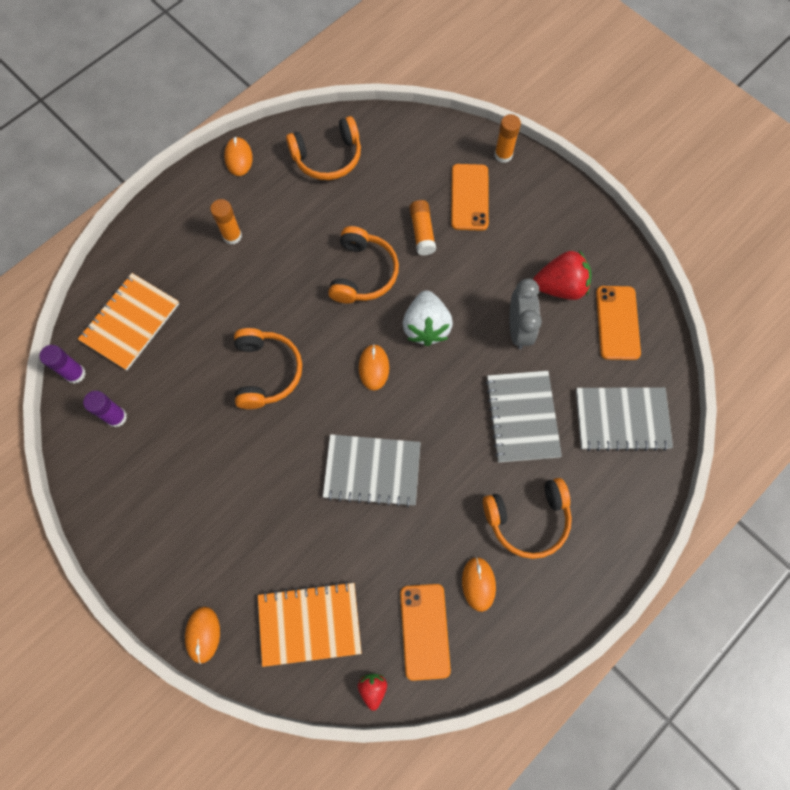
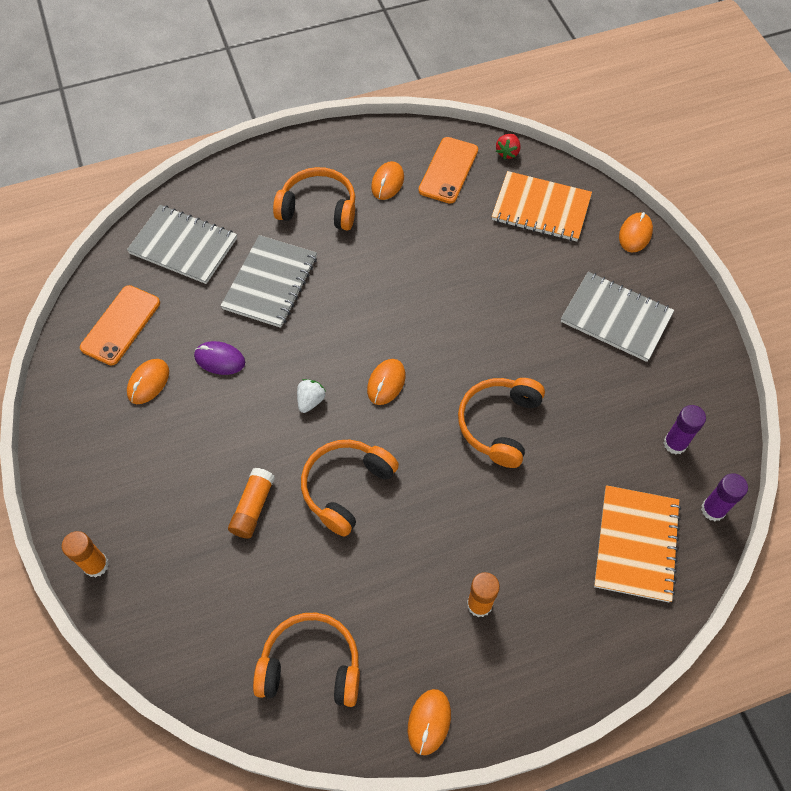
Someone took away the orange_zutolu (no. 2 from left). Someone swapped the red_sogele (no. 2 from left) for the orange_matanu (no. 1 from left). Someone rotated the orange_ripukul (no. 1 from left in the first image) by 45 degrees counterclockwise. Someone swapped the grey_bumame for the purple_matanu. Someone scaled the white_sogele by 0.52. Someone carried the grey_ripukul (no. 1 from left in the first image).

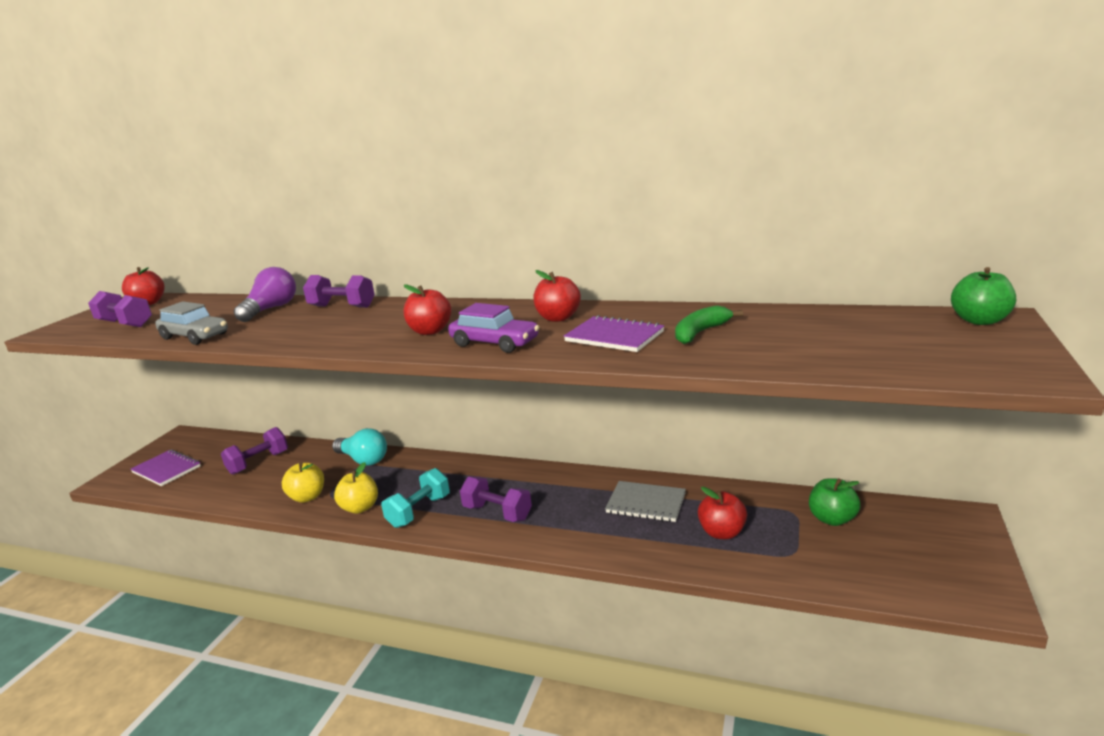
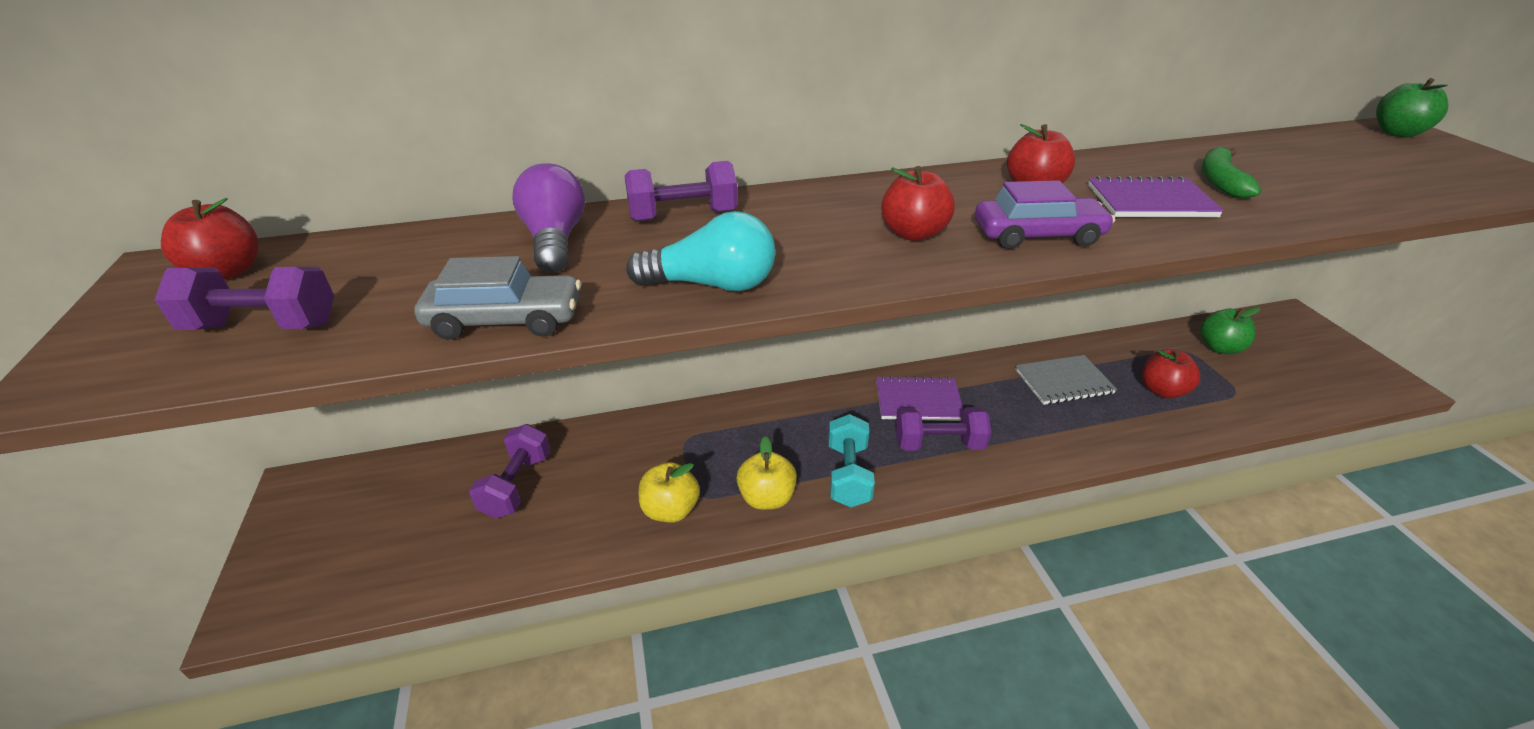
Someone carried the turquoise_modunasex. Someone carried the purple_ripukul (no. 1 from left).

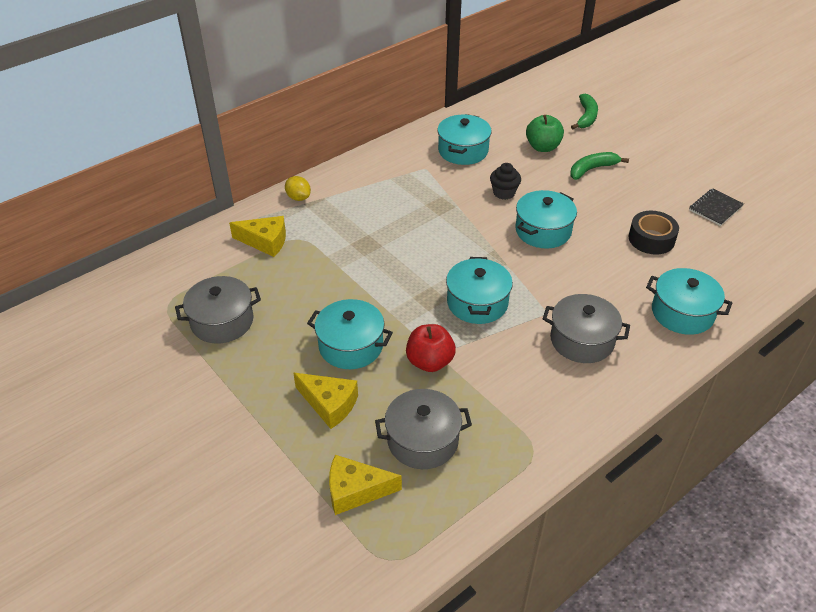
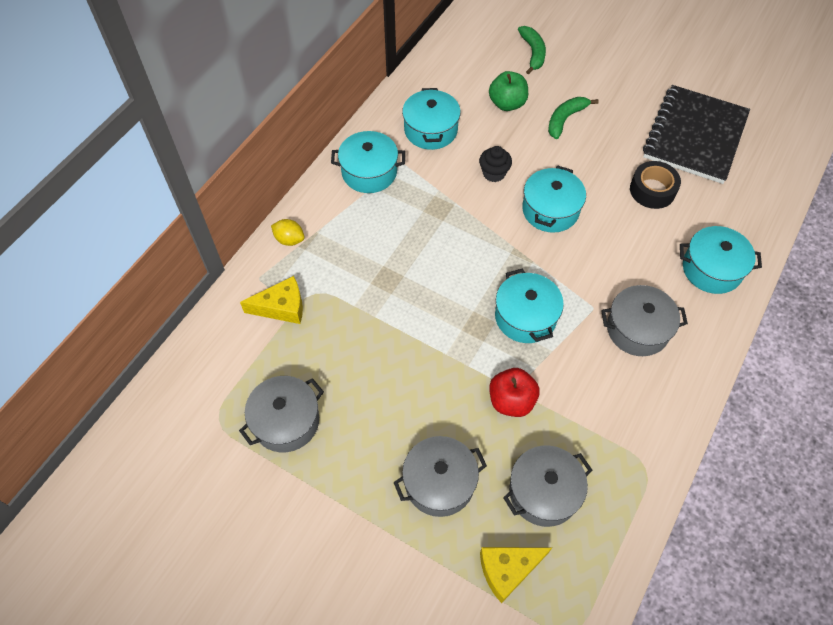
Someone scaled the black_ripukul by 2.29. Someone carried the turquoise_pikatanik (no. 1 from left). Someone swapped the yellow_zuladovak (no. 2 from left) for the grey_pikatanik (no. 2 from left).

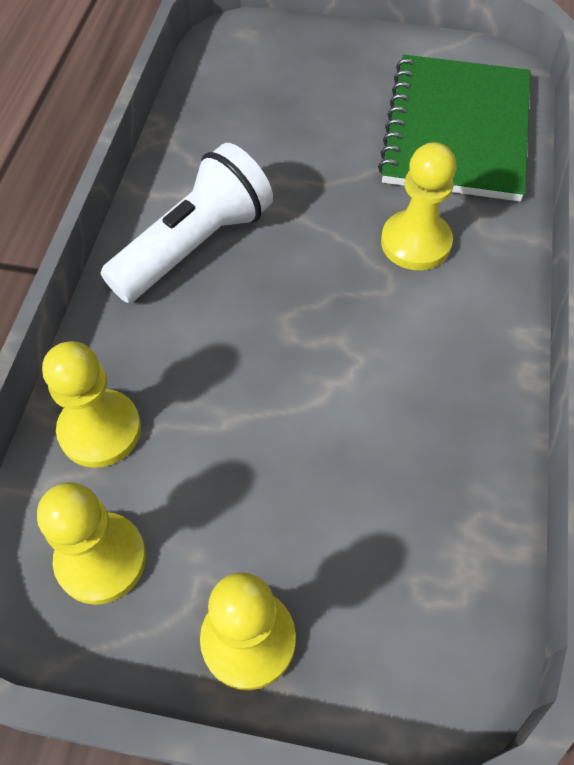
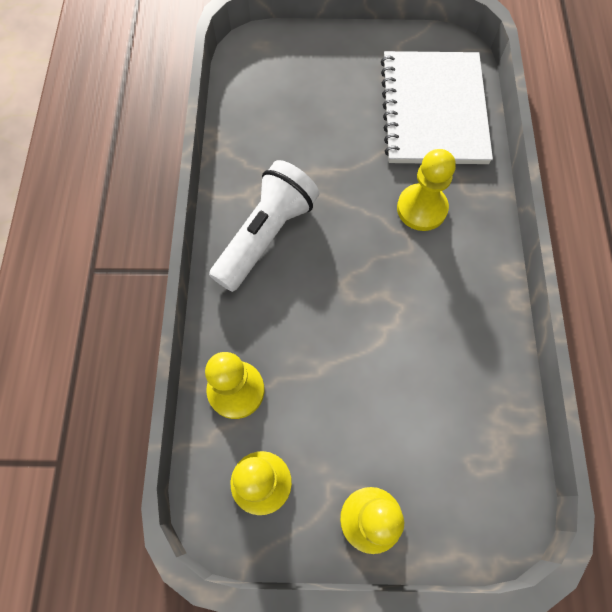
Someone repainted the green_ripukul, which became the white_ripukul.

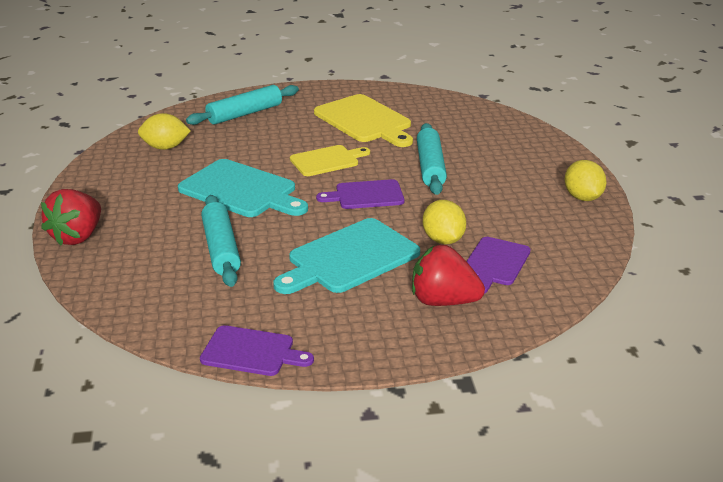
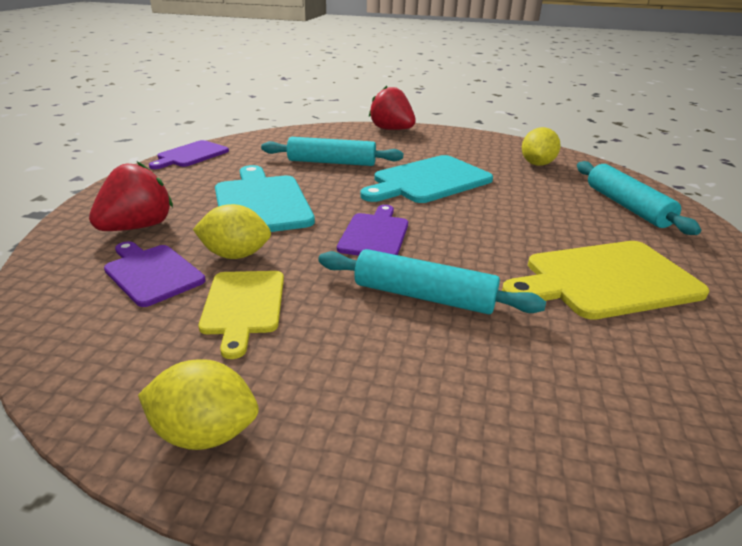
Someone carried the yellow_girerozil (no. 1 from left).

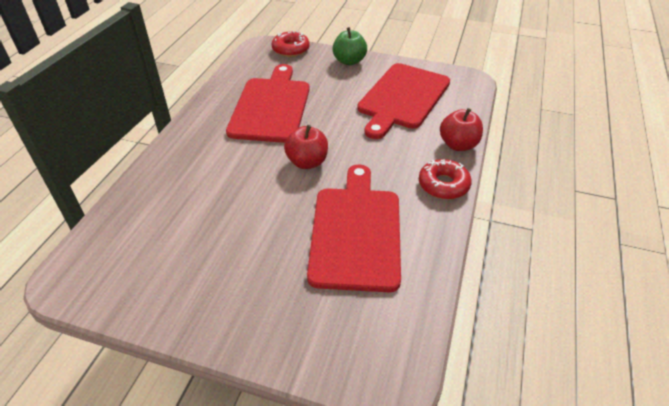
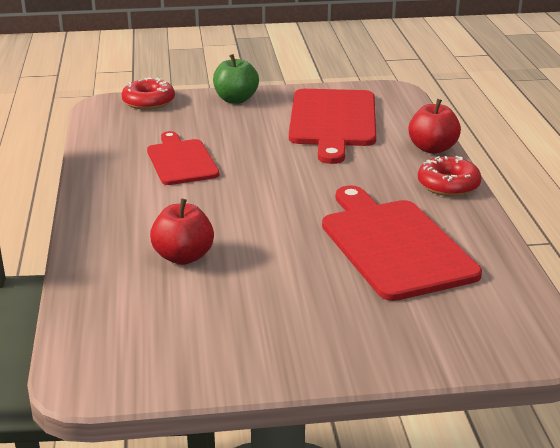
Someone scaled the red_girerozil (no. 1 from left) by 0.63. Someone carried the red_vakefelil (no. 1 from left).

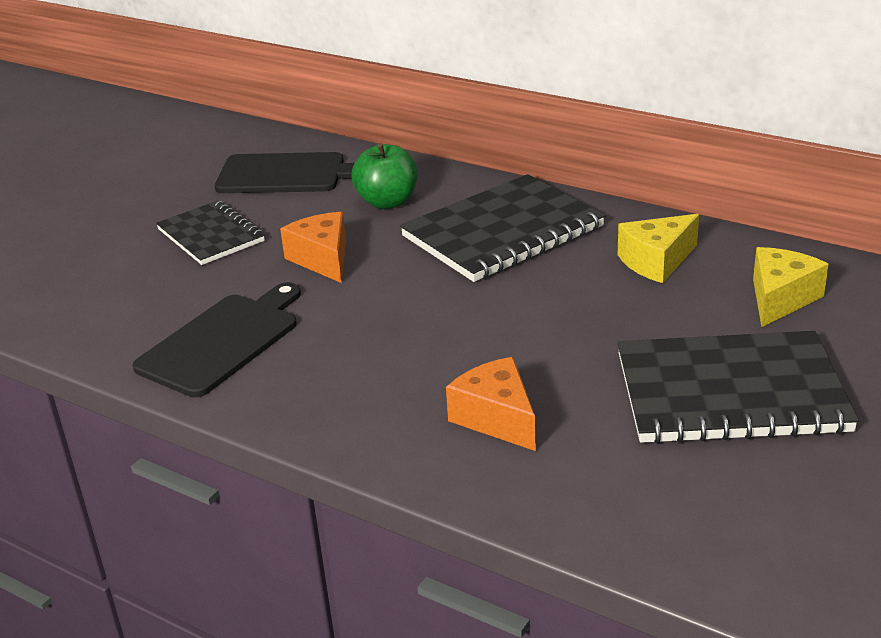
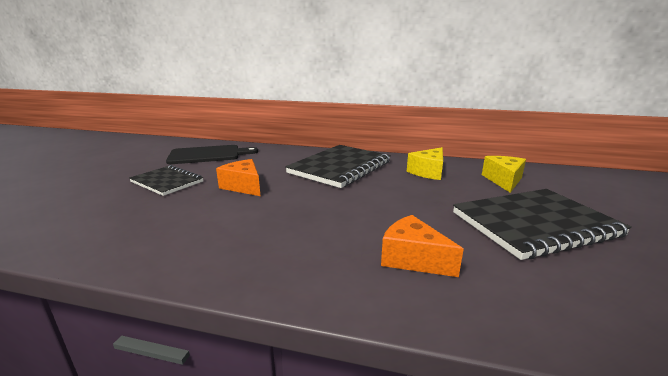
Someone took away the green_vakefelil. Someone took away the black_girerozil (no. 1 from left).

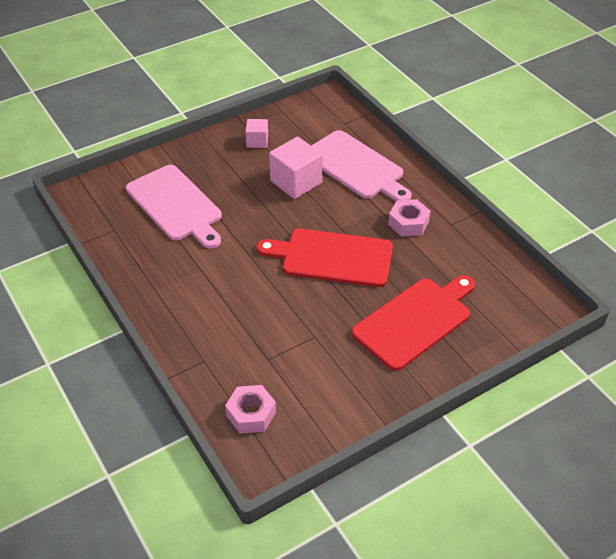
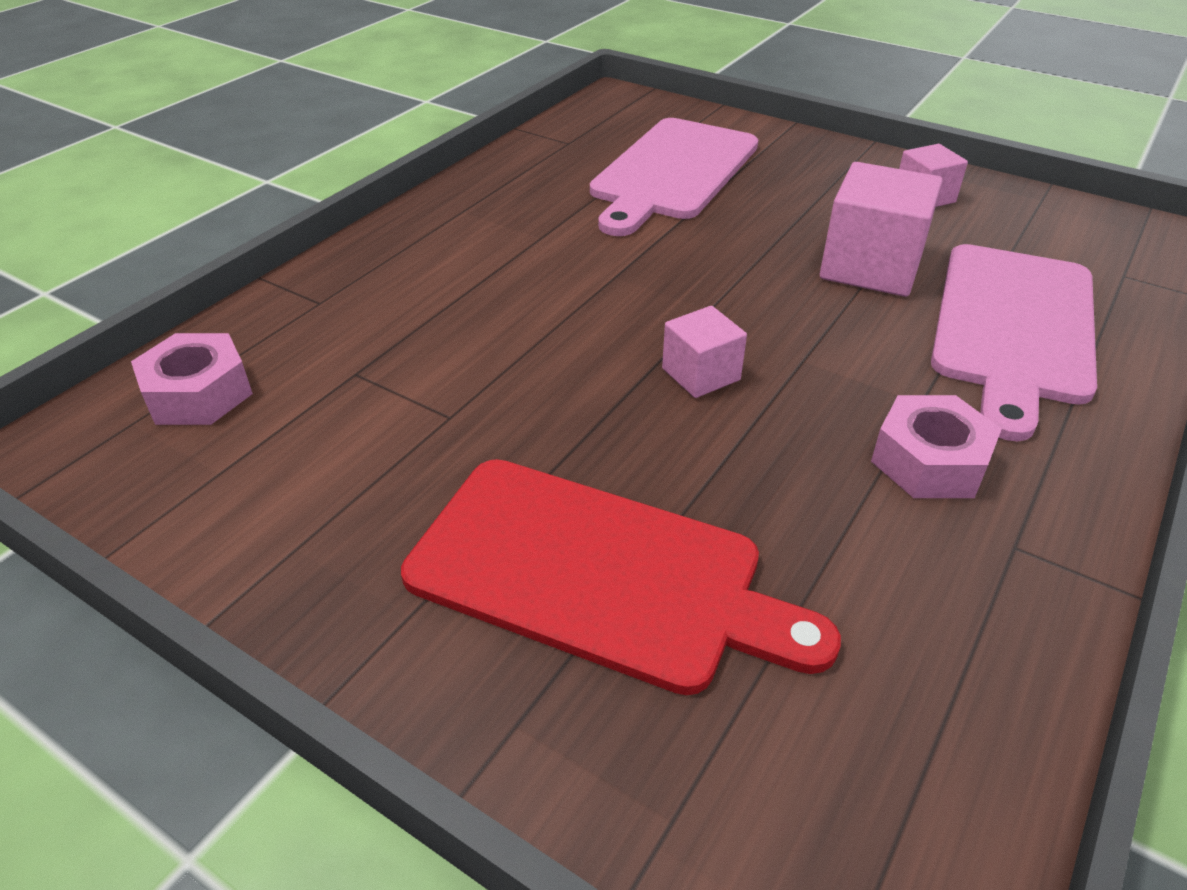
Someone swapped the red_girerozil (no. 1 from left) for the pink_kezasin (no. 1 from left).

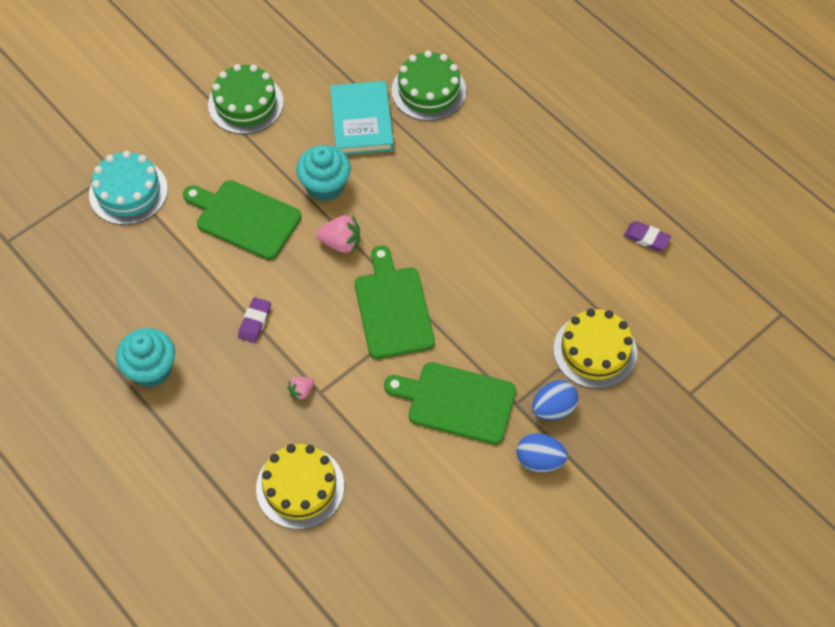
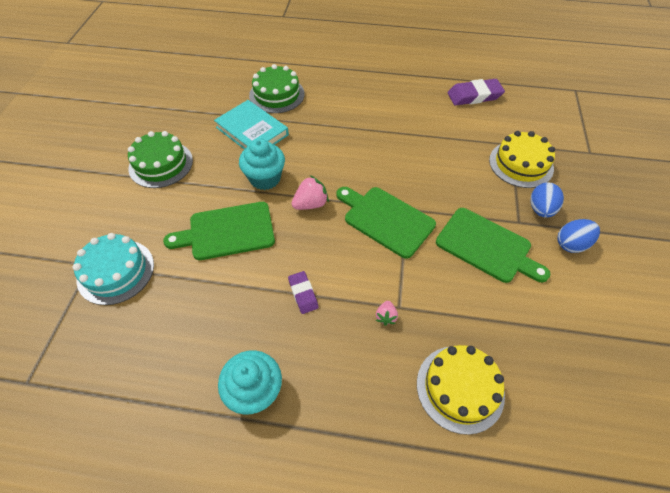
Someone scaled the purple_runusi (no. 2 from left) by 1.68. Someone rotated the green_girerozil (no. 3 from left) by 120 degrees counterclockwise.

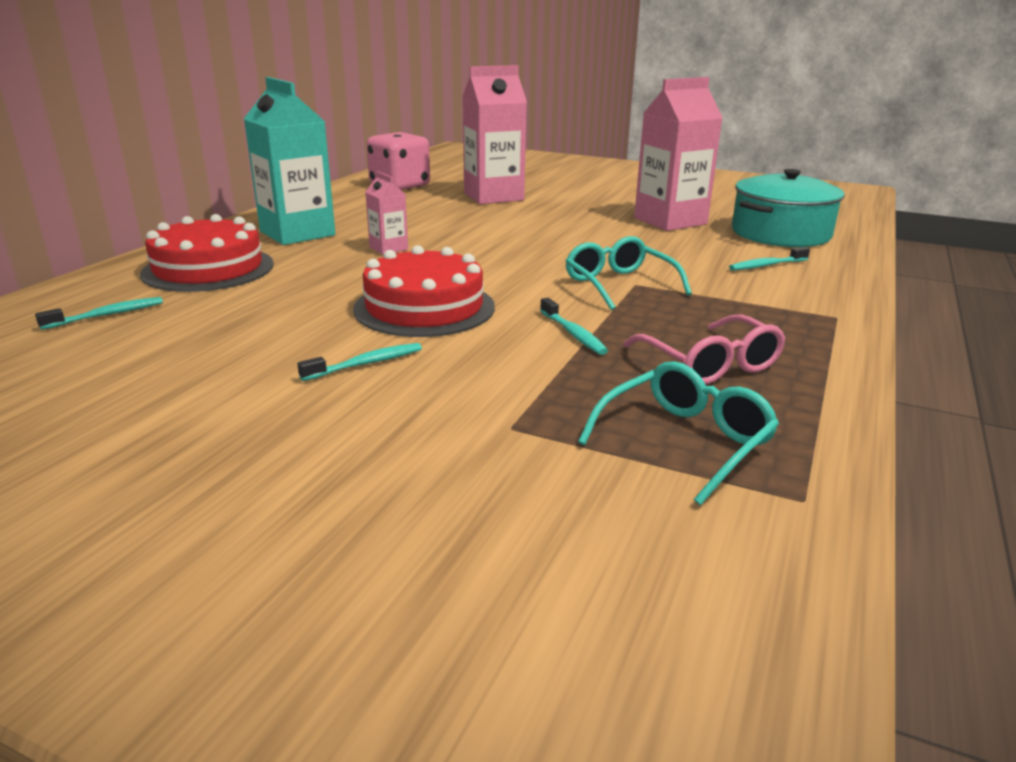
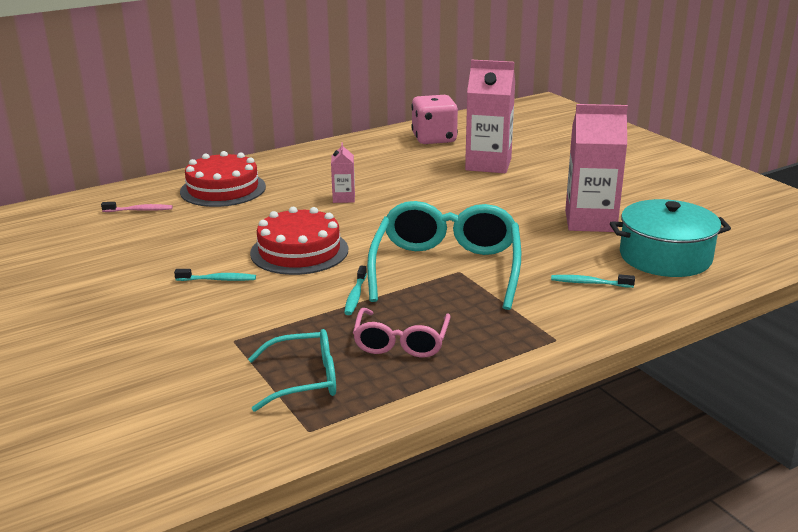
Someone took away the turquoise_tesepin. Someone scaled the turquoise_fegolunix (no. 1 from left in the first image) by 1.80. Someone repainted the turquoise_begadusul (no. 1 from left), which became the pink_begadusul.

